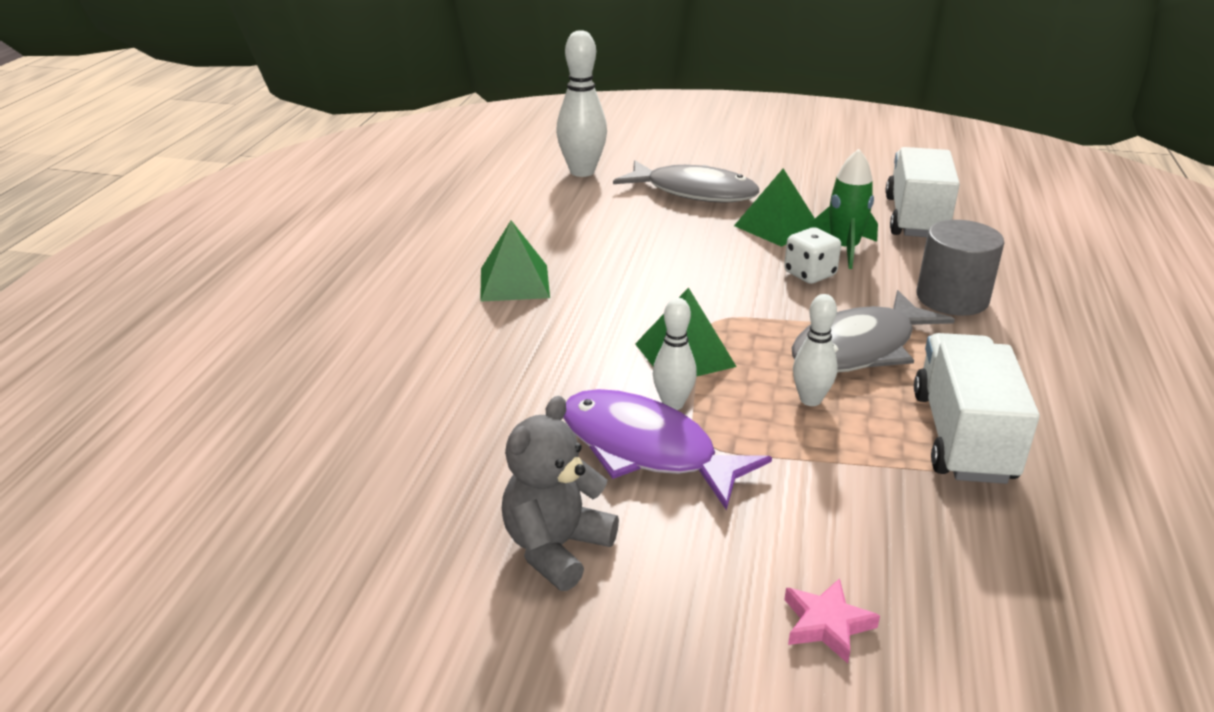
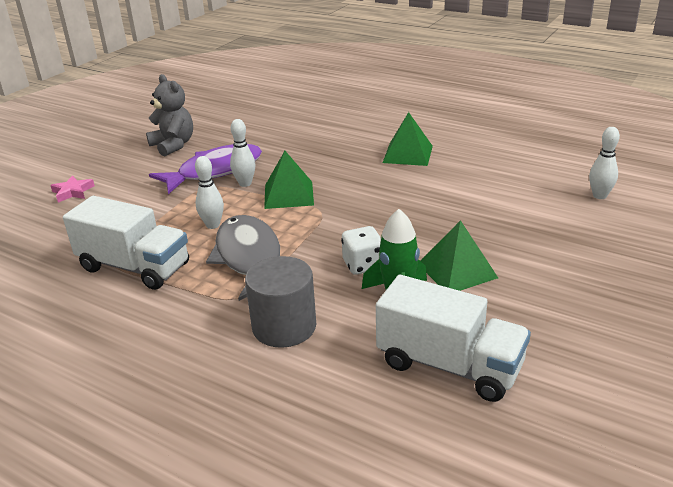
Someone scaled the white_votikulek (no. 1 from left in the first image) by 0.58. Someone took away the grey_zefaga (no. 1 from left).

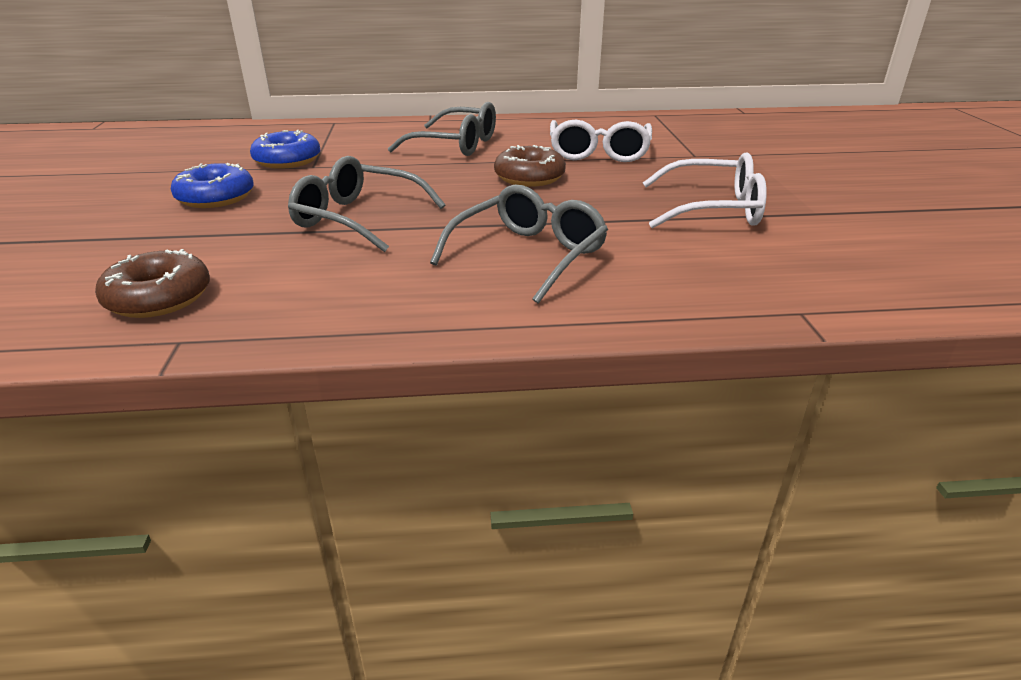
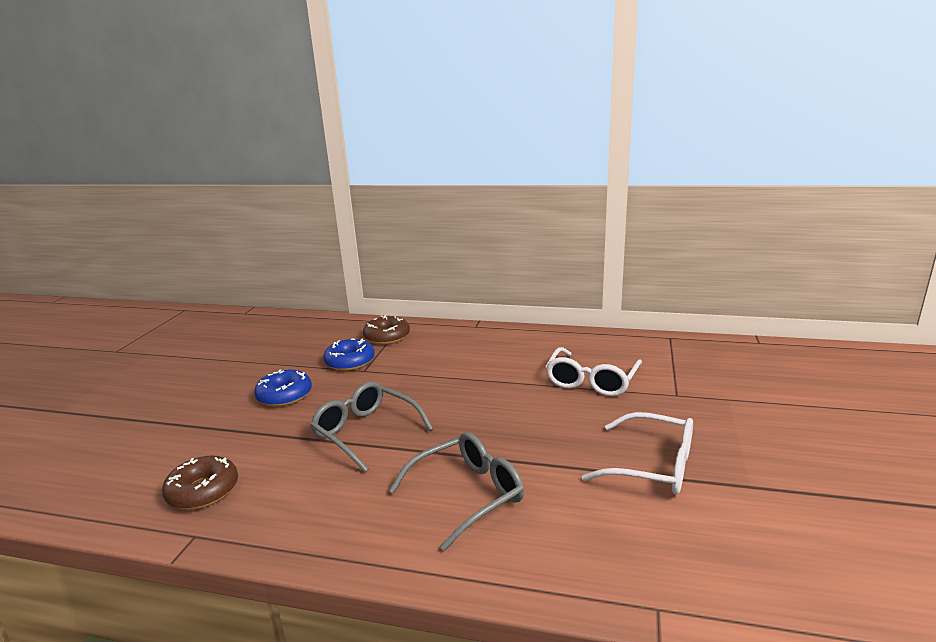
Someone took away the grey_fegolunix (no. 2 from left). Someone carried the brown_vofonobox (no. 2 from left).

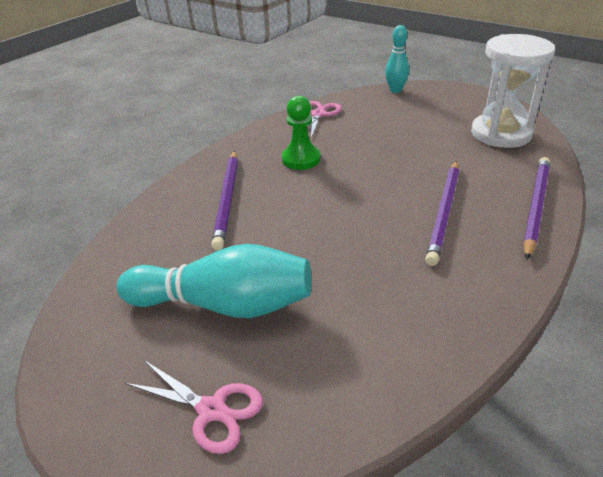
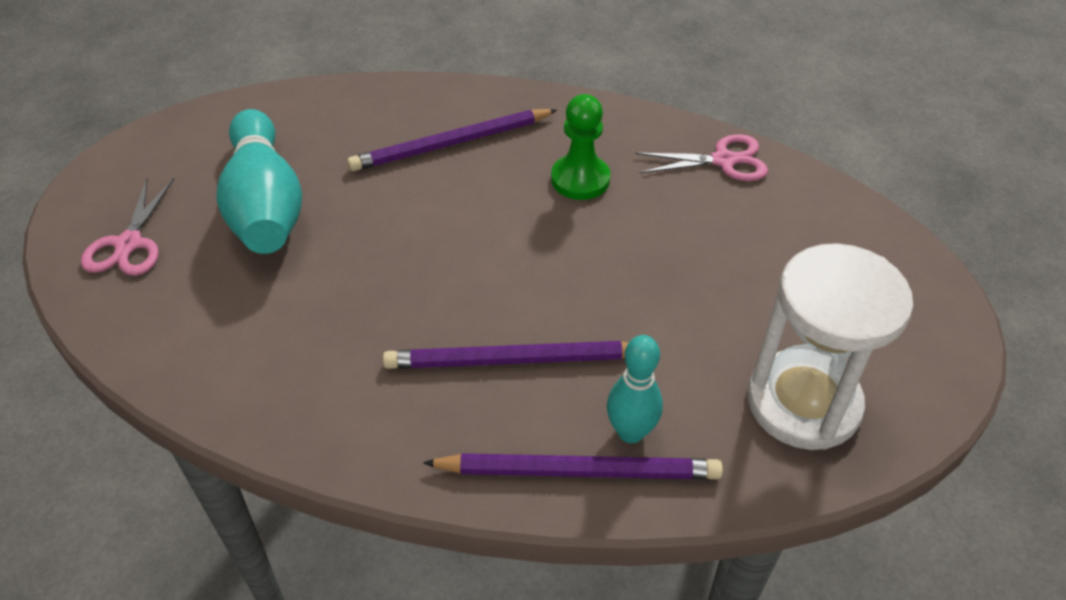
Someone carried the turquoise_votikulek (no. 2 from left).

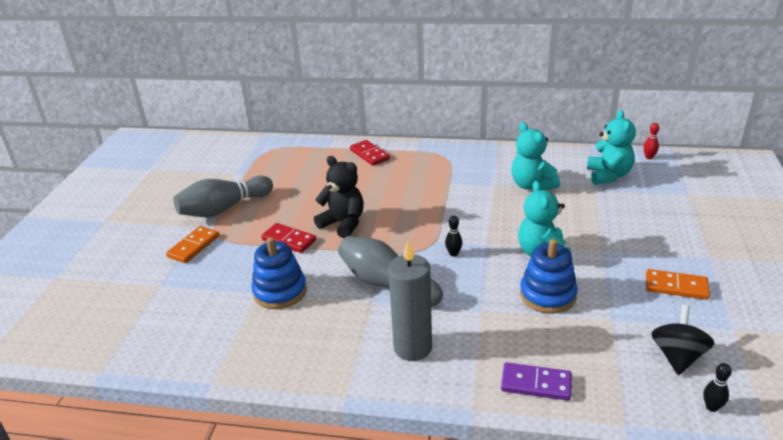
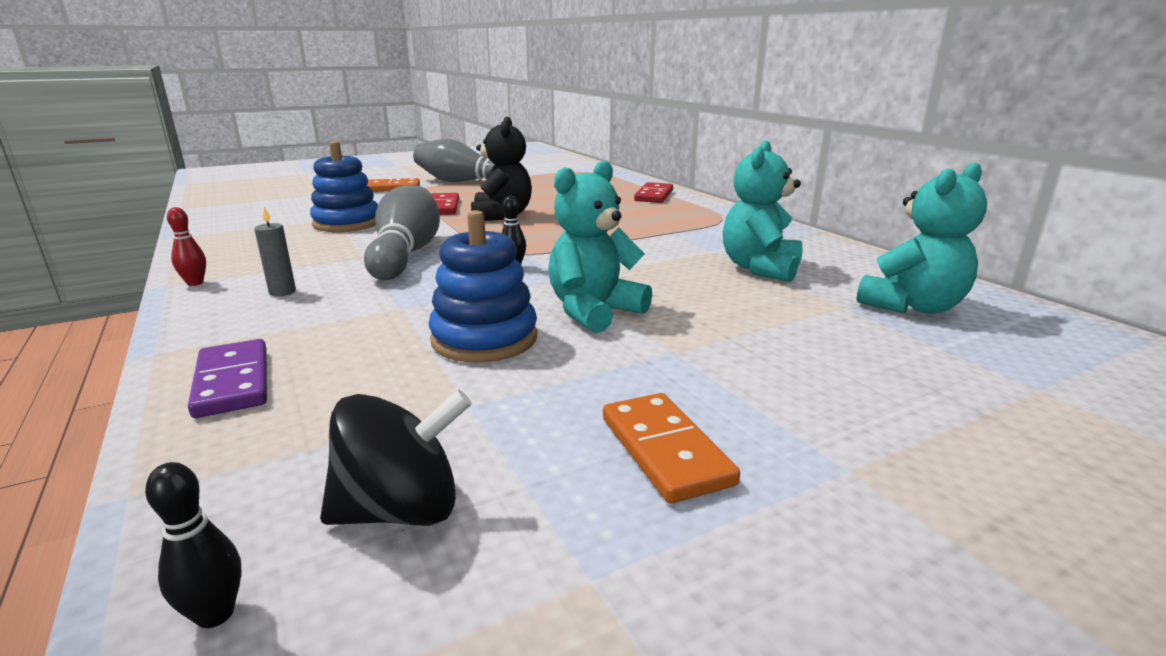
Someone carried the red_votikulek. Someone scaled the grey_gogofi by 0.44.

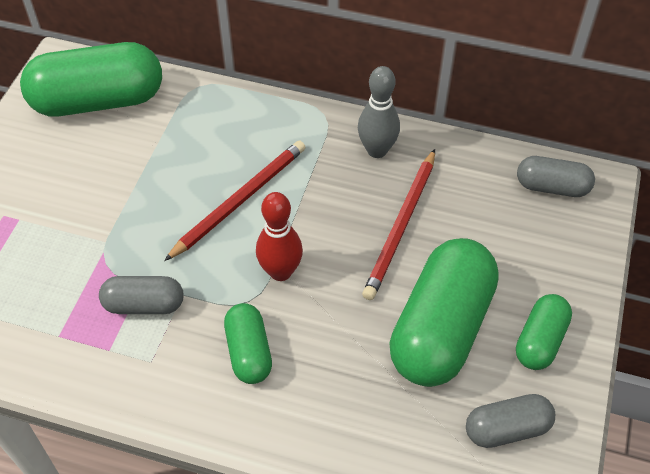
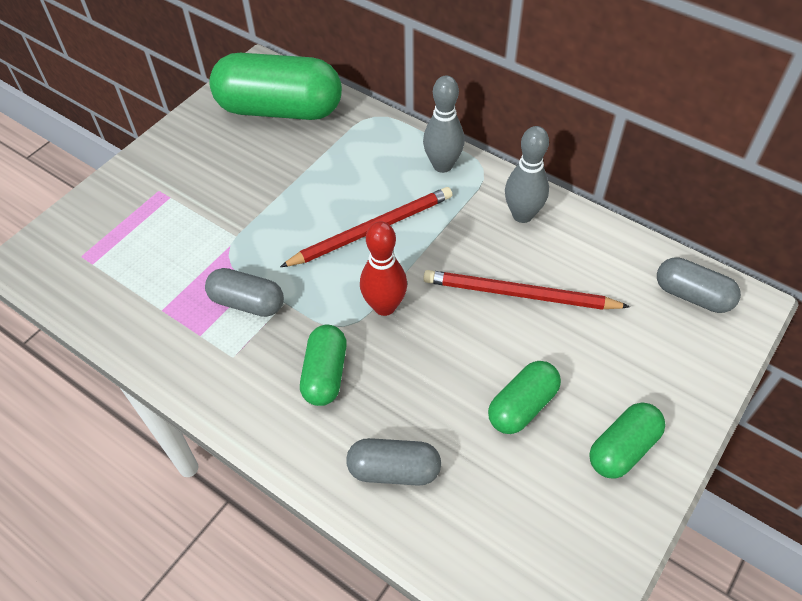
Someone rotated the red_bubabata (no. 2 from left) by 60 degrees clockwise. Someone scaled the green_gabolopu (no. 3 from left) by 0.52. Someone carried the grey_gabolopu (no. 2 from left). Someone put down the grey_votikulek (no. 1 from left).

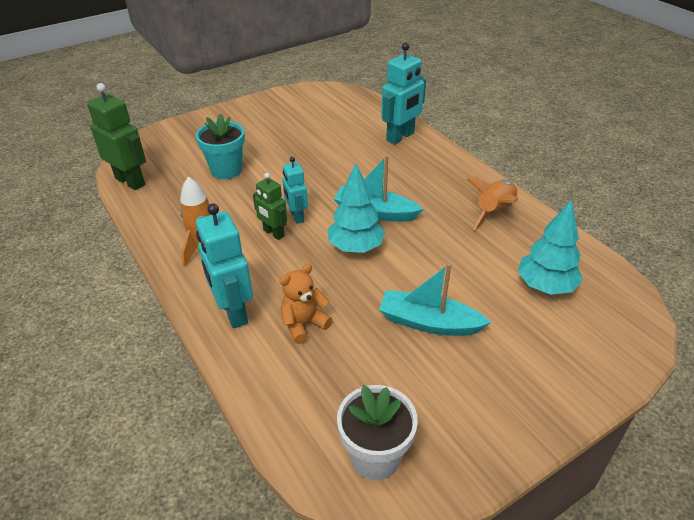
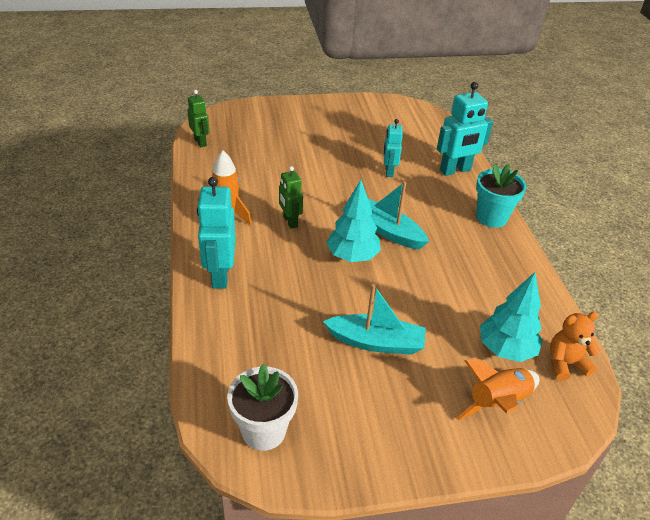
Someone scaled the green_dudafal (no. 1 from left) by 0.61. Someone carried the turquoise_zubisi. Someone carried the turquoise_dudafal (no. 2 from left). Someone carried the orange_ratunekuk (no. 2 from left). Someone rotated the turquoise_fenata (no. 2 from left in the first image) by 150 degrees clockwise. Someone carried the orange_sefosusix.

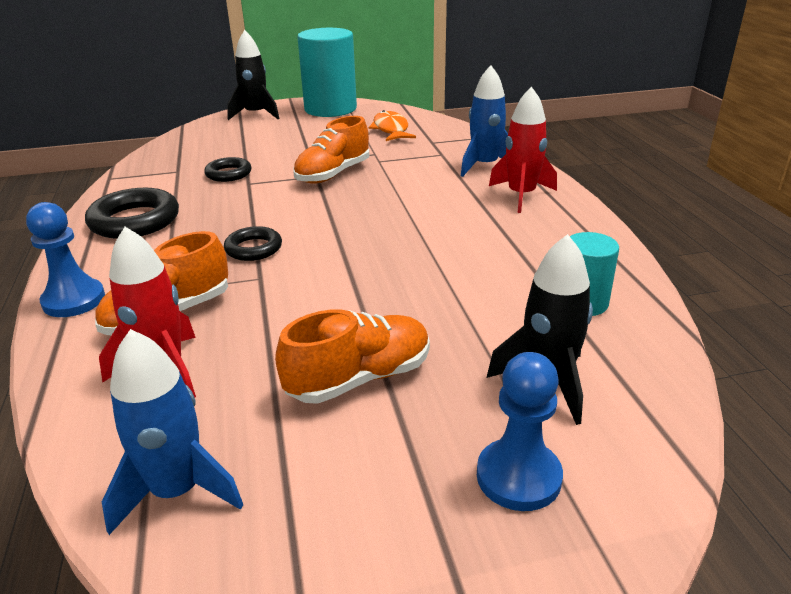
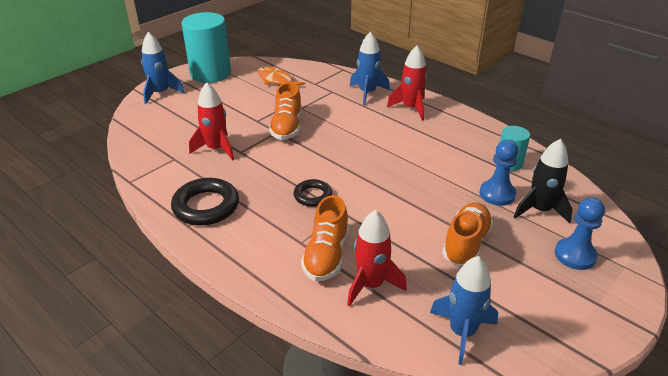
Someone repainted the black_ratunekuk (no. 1 from left), which became the blue_ratunekuk (no. 1 from left). Someone swapped the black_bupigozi (no. 2 from left) for the red_ratunekuk (no. 1 from left). Someone carried the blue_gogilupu (no. 1 from left).

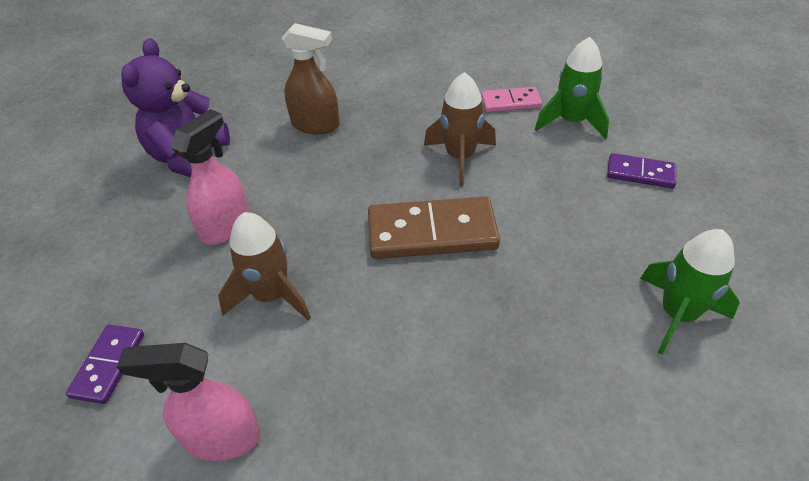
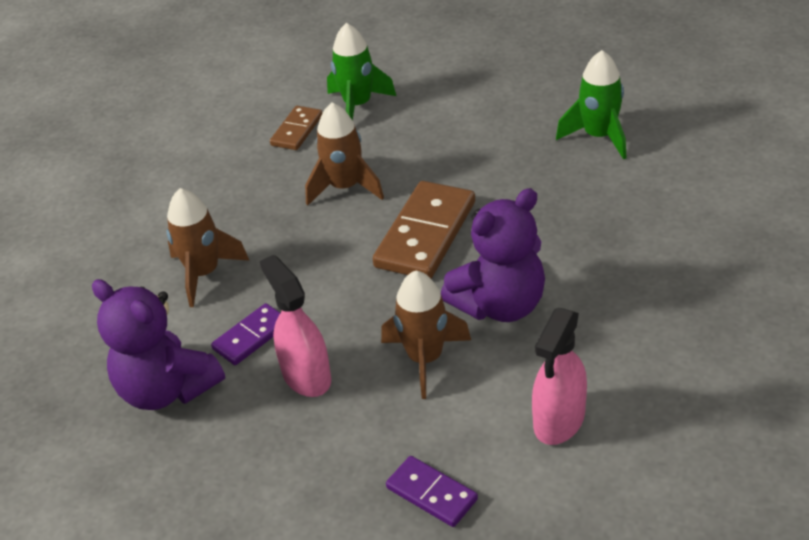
Someone swapped the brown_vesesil for the brown_ratunekuk (no. 1 from left). Someone repainted the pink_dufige, which became the brown_dufige (no. 1 from left). Someone carried the purple_dufige (no. 2 from left in the first image). Someone put down the purple_sefosusix (no. 2 from left).

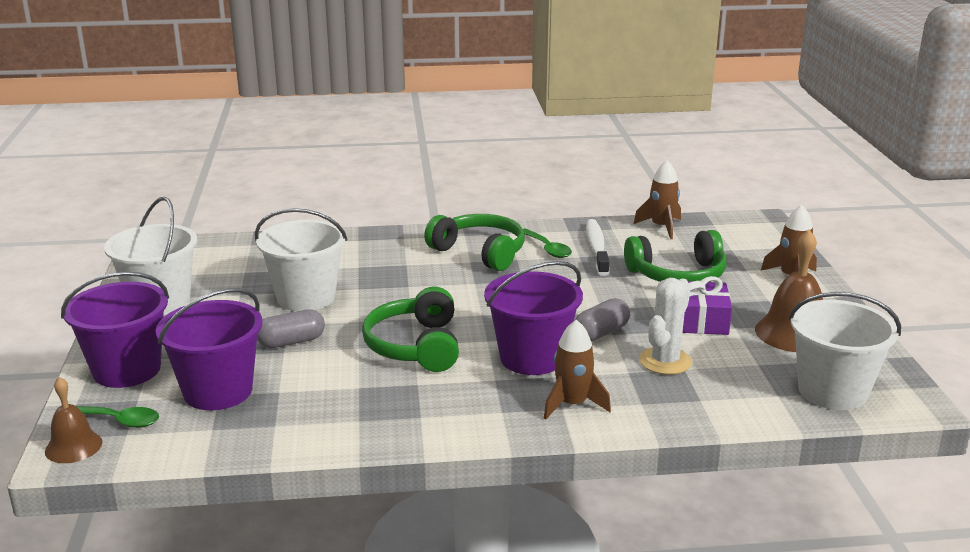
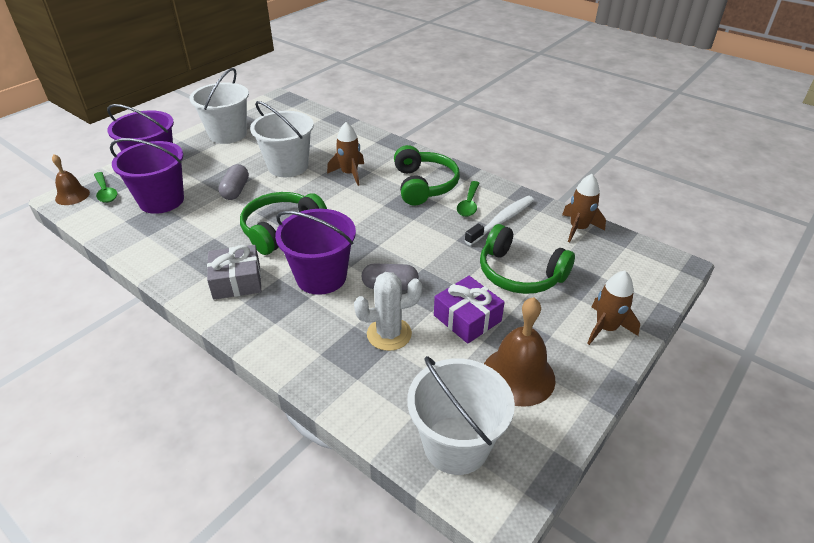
Someone rotated the grey_gabolopu (no. 1 from left) by 75 degrees clockwise. Someone carried the brown_ratunekuk (no. 1 from left). Someone put down the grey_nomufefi.

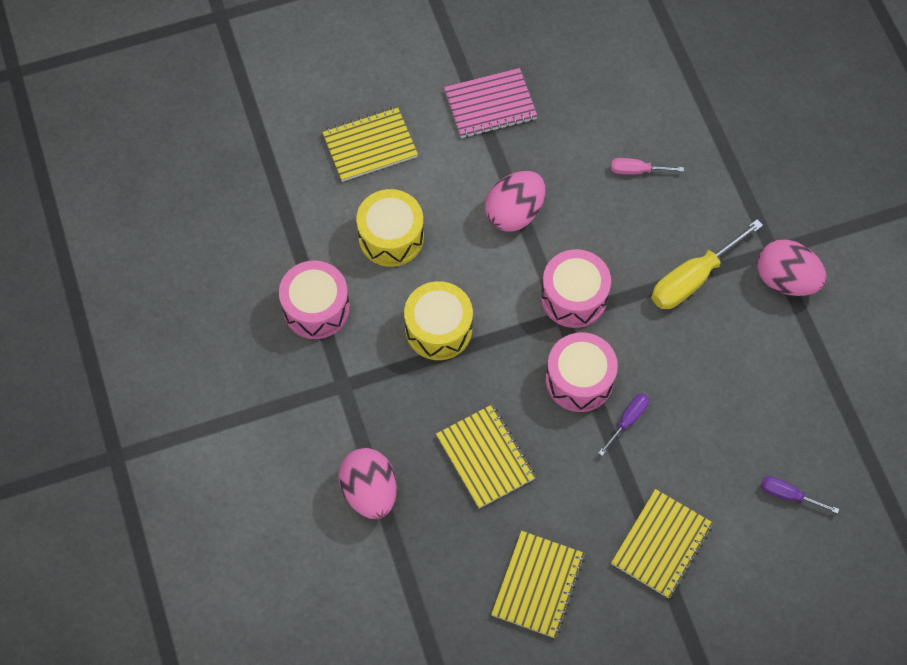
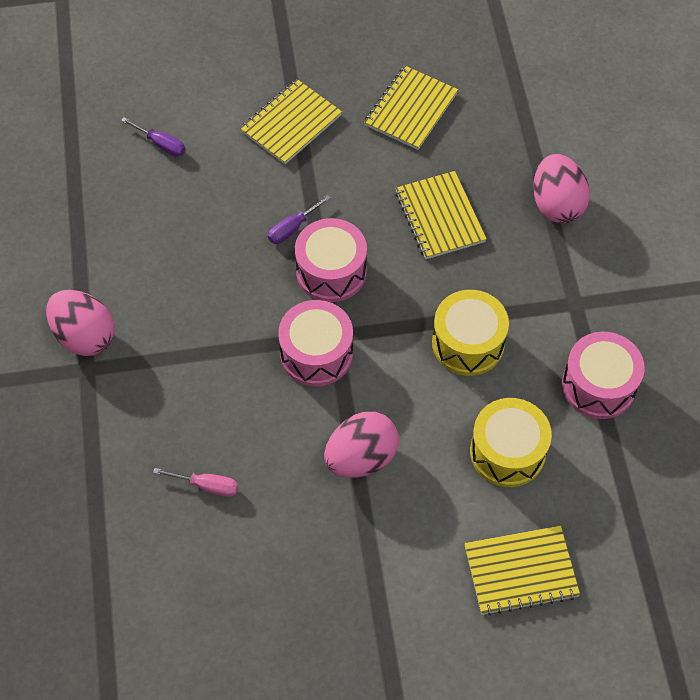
Someone took away the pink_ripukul. Someone took away the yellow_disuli.

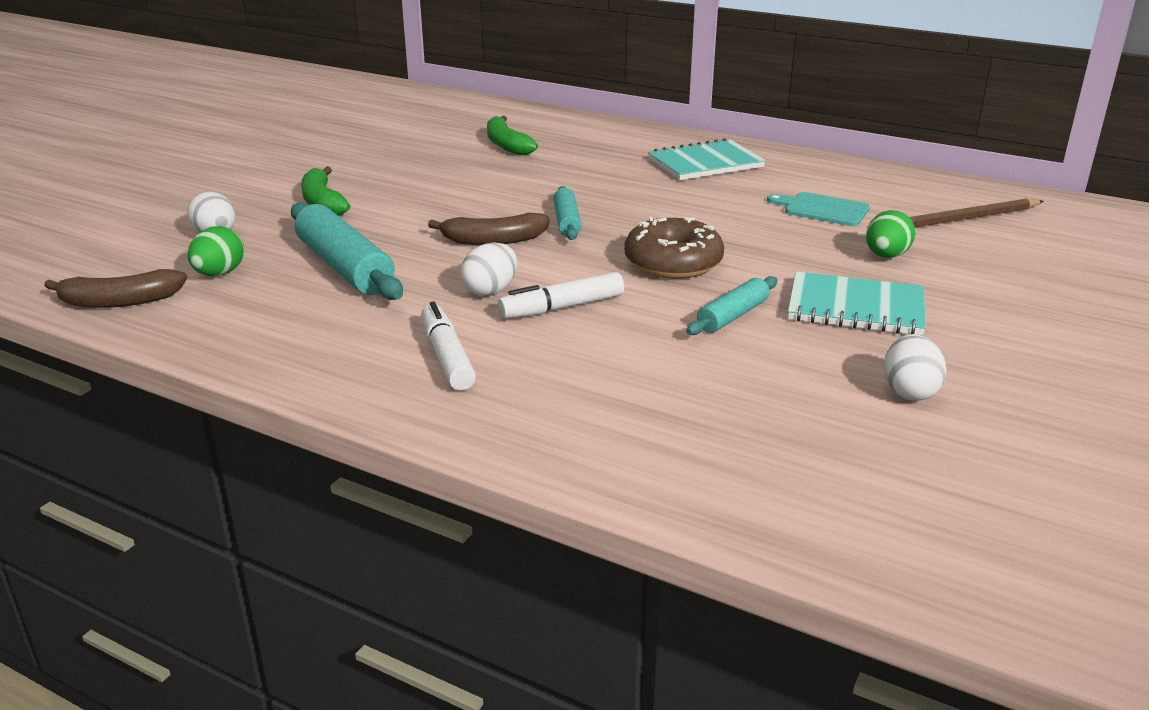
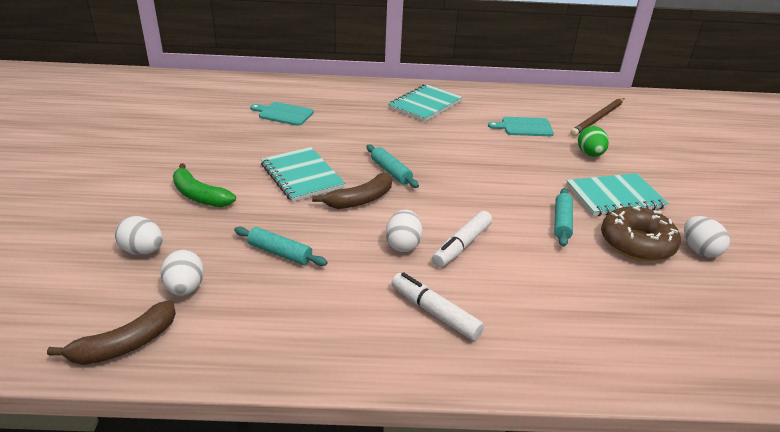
Someone swapped the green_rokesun (no. 2 from left) for the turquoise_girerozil (no. 1 from left). Someone scaled the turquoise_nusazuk (no. 1 from left) by 0.56. Someone carried the brown_vofonobox. Someone repainted the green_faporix (no. 1 from left), which became the white_faporix (no. 2 from left). Someone put down the turquoise_ripukul (no. 1 from left).

